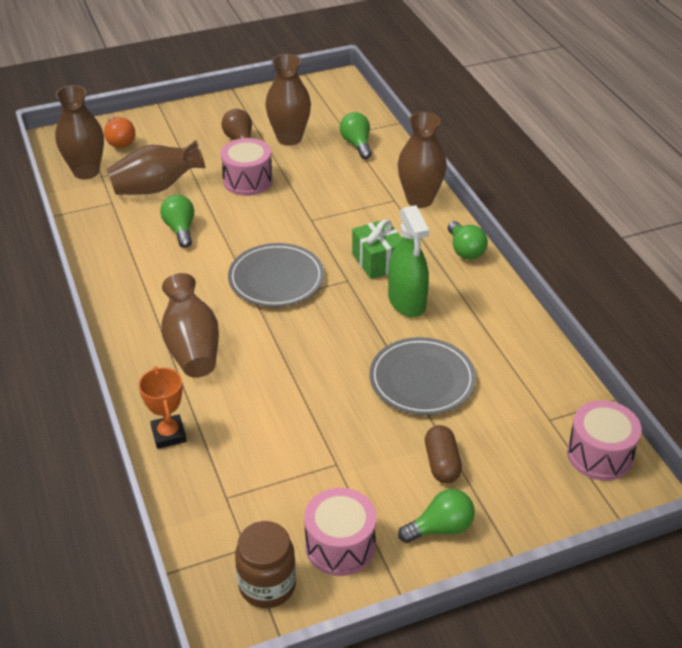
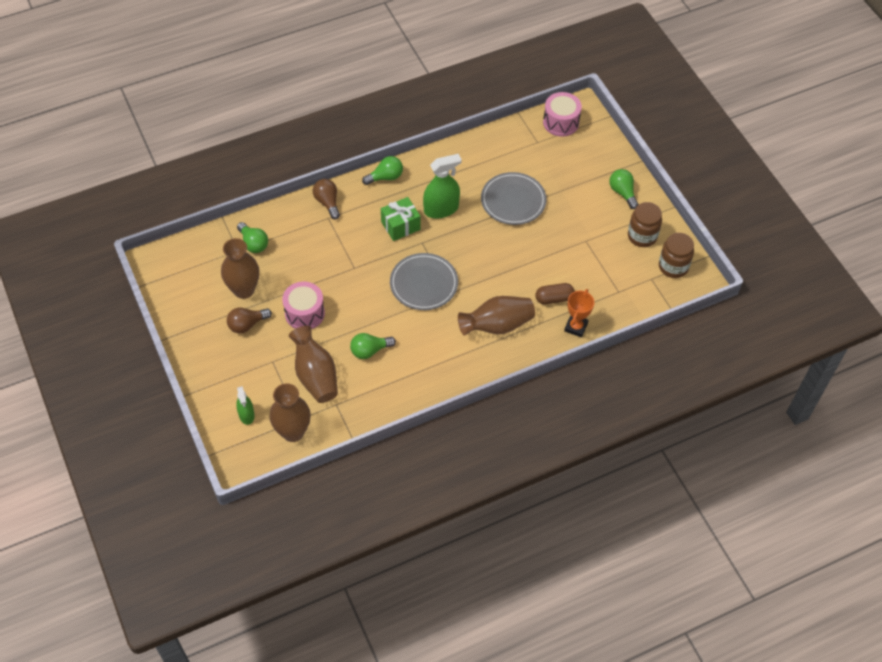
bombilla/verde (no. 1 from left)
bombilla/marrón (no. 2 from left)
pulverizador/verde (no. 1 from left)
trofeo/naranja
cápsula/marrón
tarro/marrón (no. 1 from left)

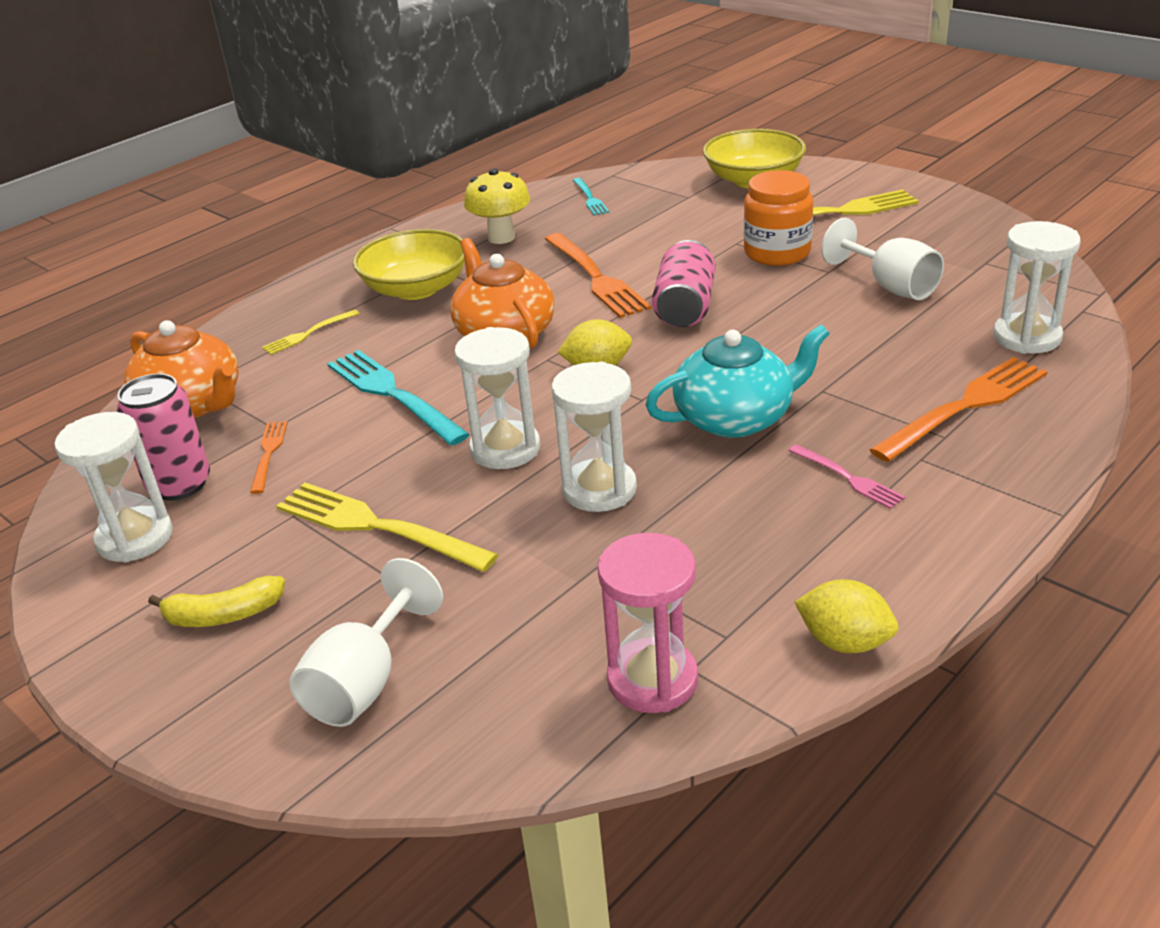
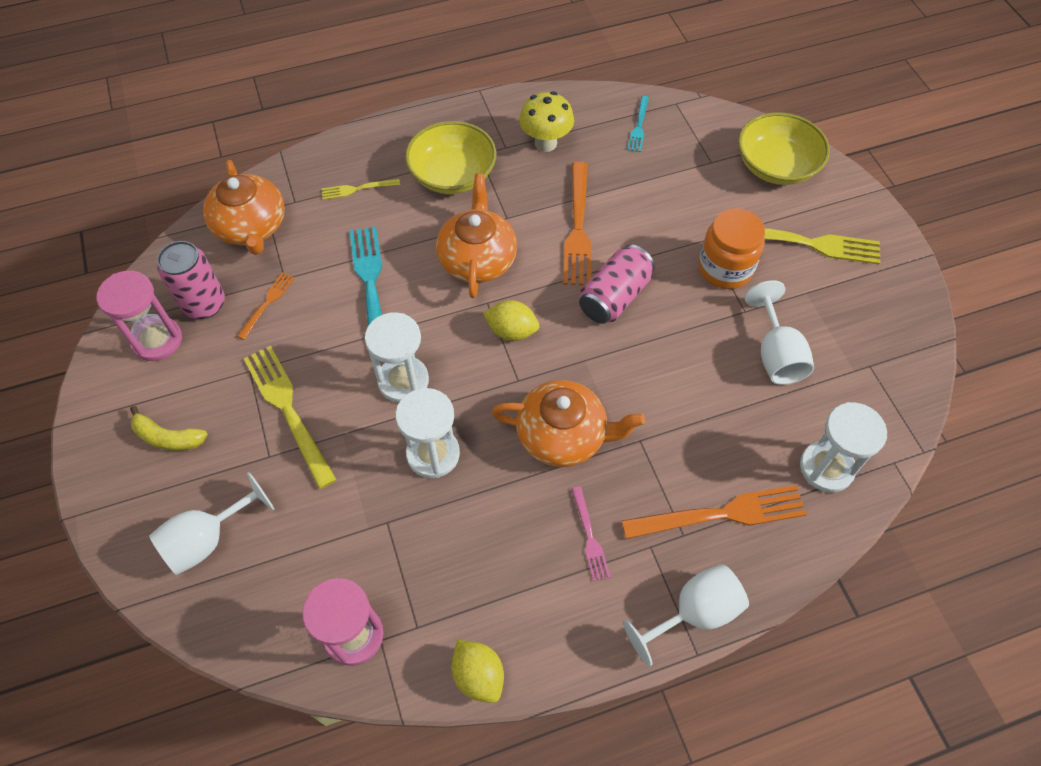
tetera/naranja (no. 3 from left)
reloj de arena/rosa (no. 1 from left)
copa/blanco (no. 2 from left)

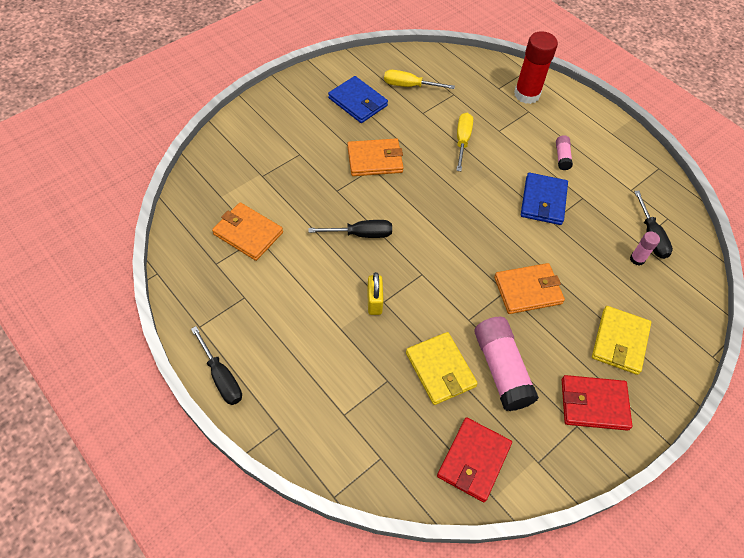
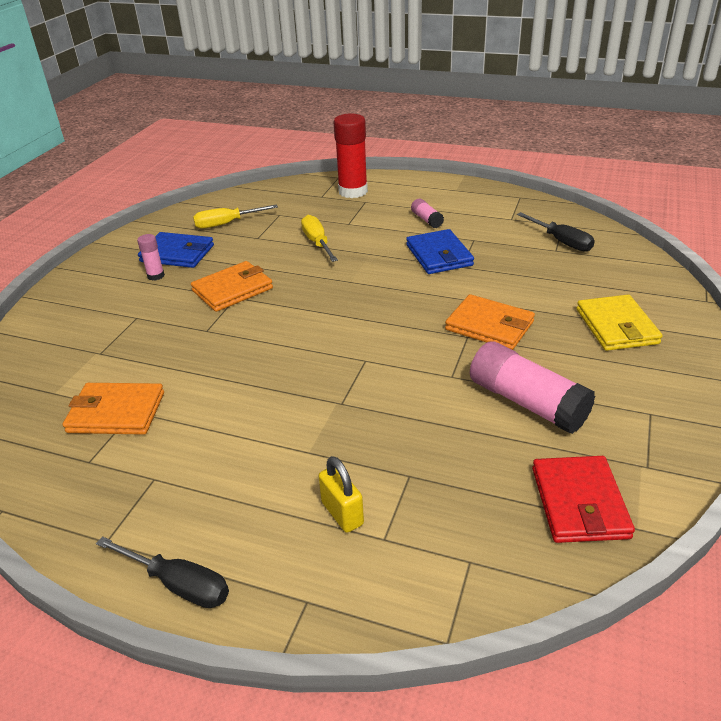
destornillador/negro (no. 2 from left in the first image)
barra de pegamento/rosa (no. 1 from left)
cartera/naranja (no. 3 from left)
candado/amarillo
cartera/amarillo (no. 1 from left in the first image)
cartera/rojo (no. 2 from left in the first image)

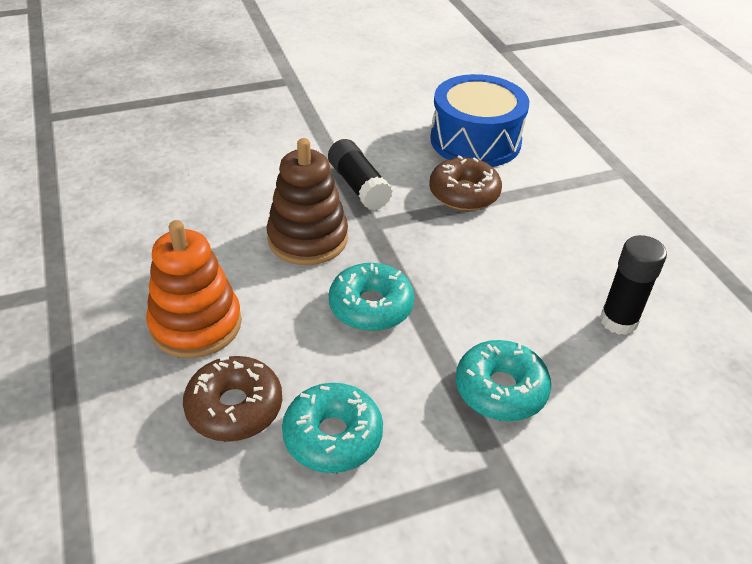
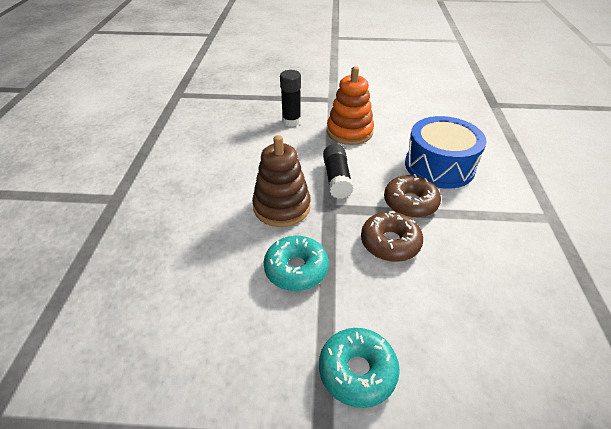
juguete apilable/naranja
barra de pegamento/negro (no. 1 from left)
rosquilla/marrón (no. 1 from left)
rosquilla/turquesa (no. 1 from left in the first image)

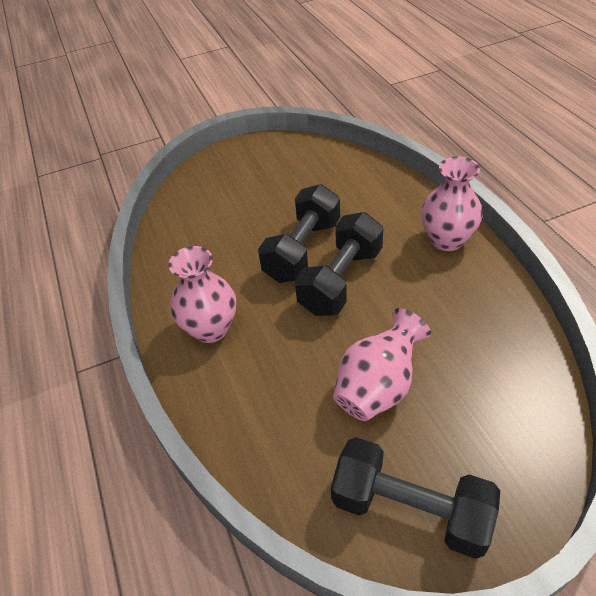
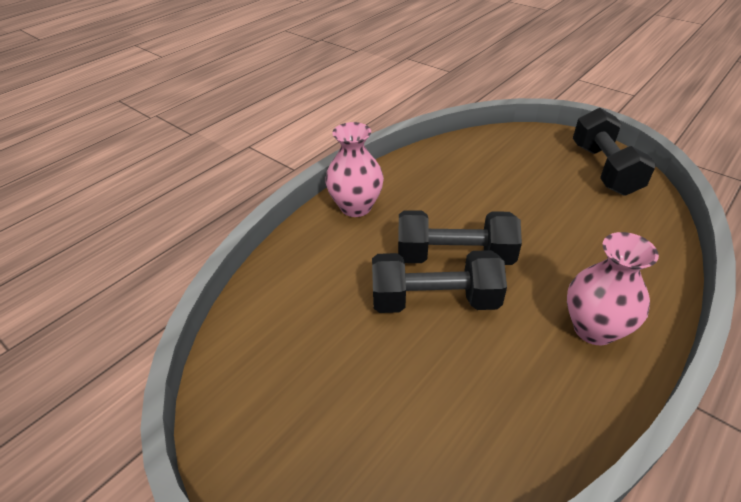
florero/rosa (no. 2 from left in the first image)

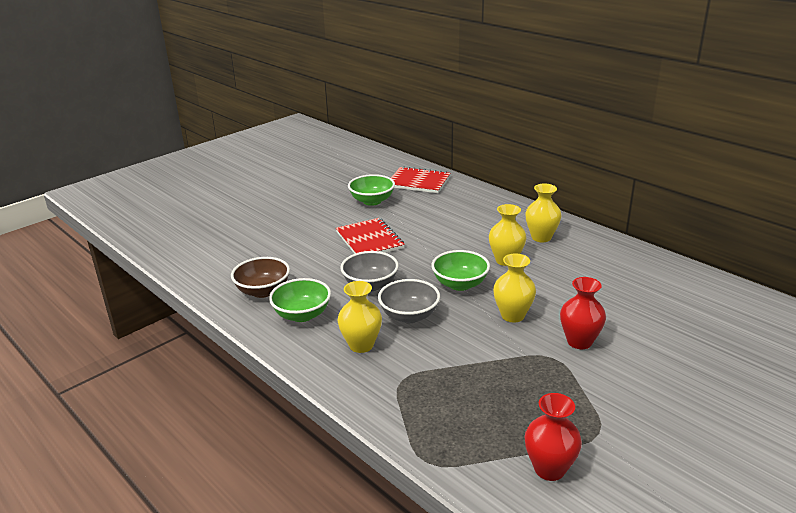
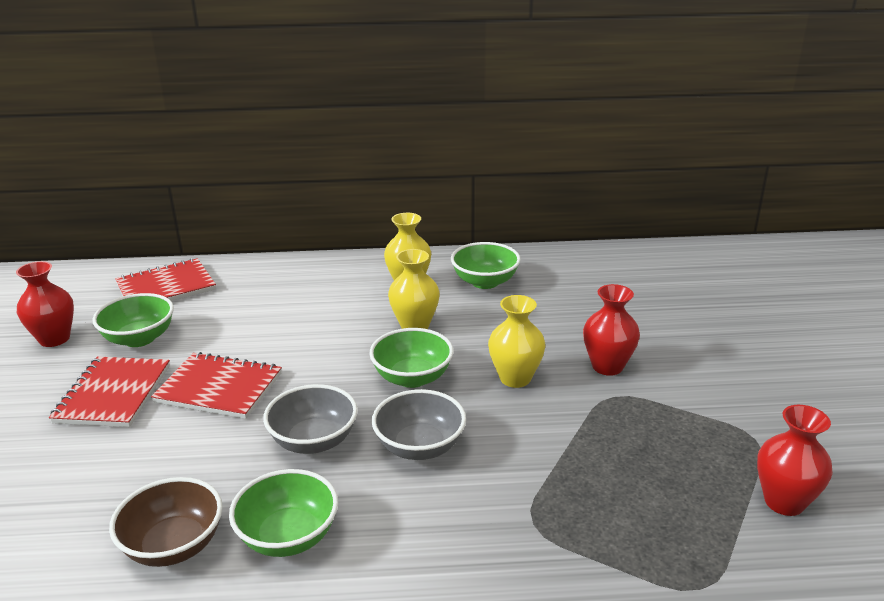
florero/amarillo (no. 1 from left in the first image)
cuenco/verde (no. 4 from left)
florero/rojo (no. 1 from left)
cuaderno/rojo (no. 1 from left)

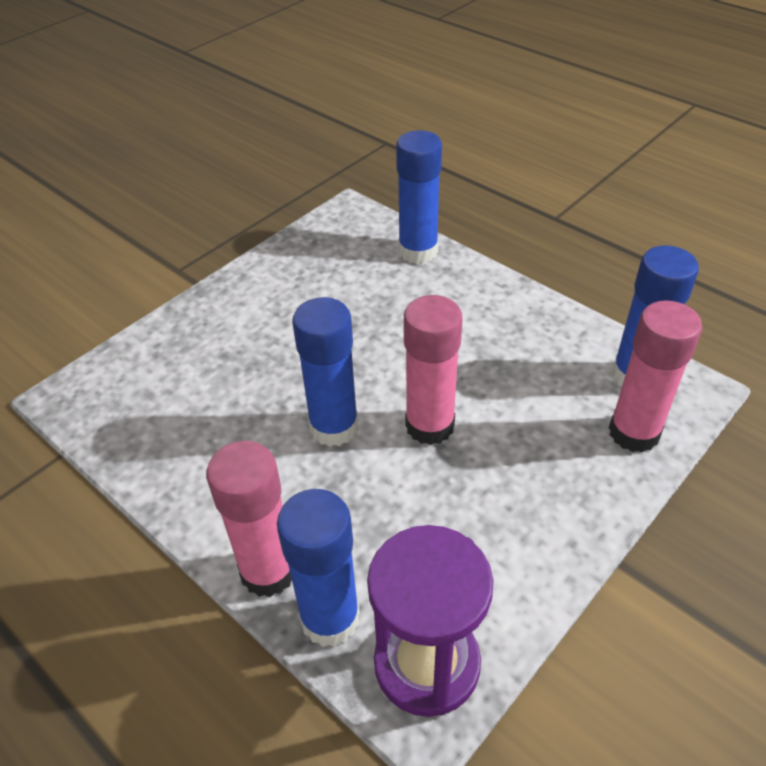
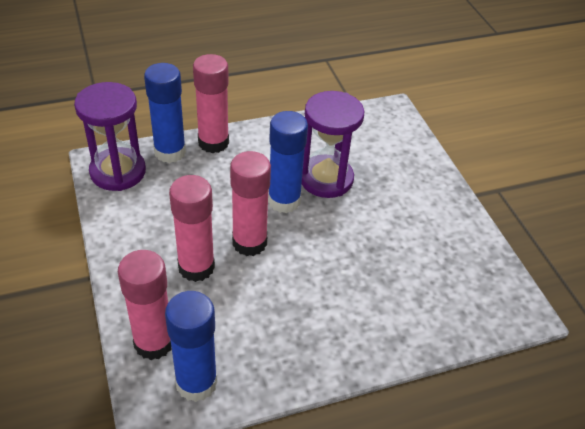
barra de pegamento/azul (no. 3 from left in the first image)
reloj de arena/morado (no. 2 from left)
barra de pegamento/rosa (no. 2 from left)

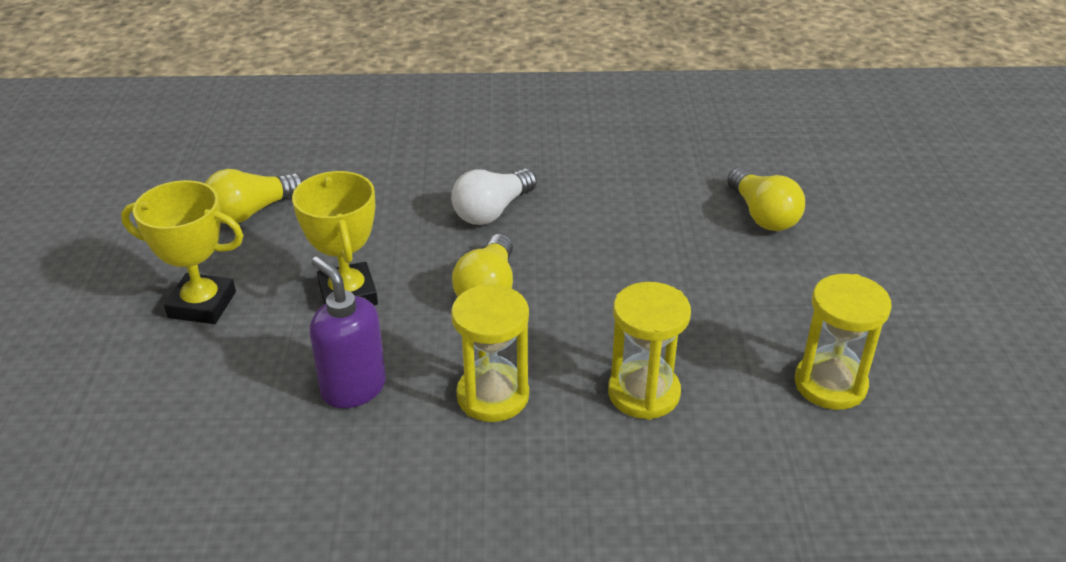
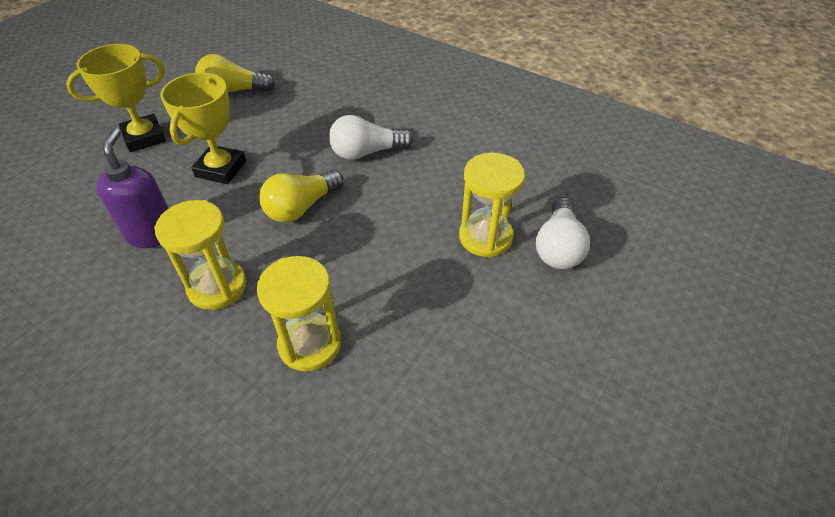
bombilla/blanco (no. 2 from left)
trofeo/amarillo (no. 1 from left)
reloj de arena/amarillo (no. 3 from left)

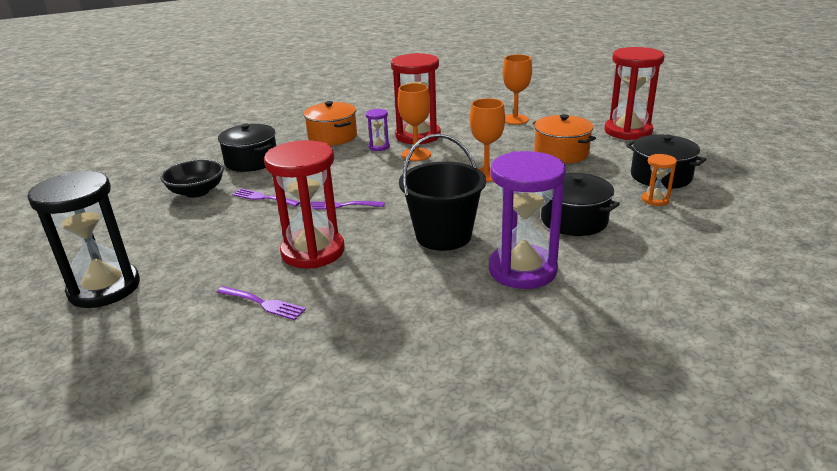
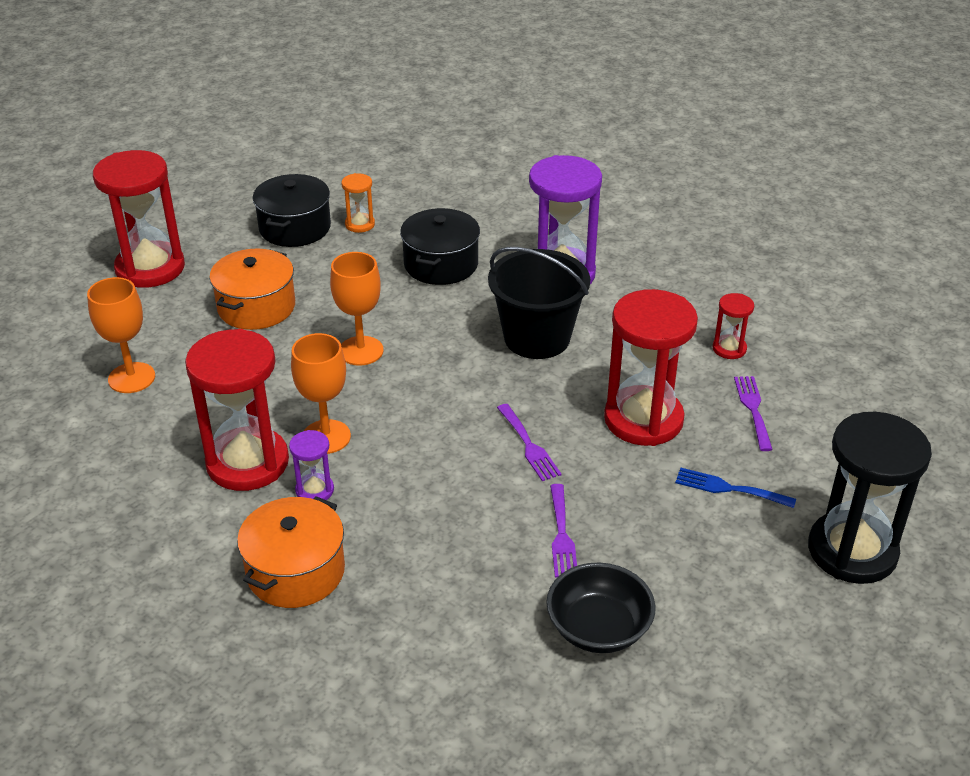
olla/negro (no. 1 from left in the first image)
reloj de arena/rojo (no. 4 from left)
tenedor/azul

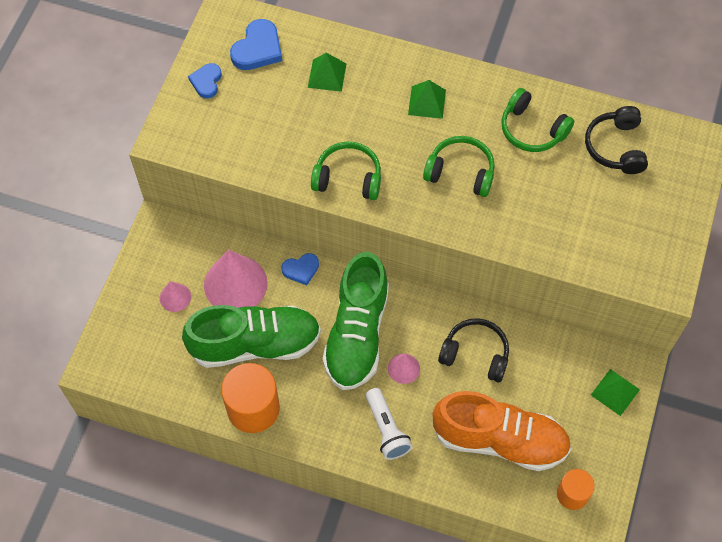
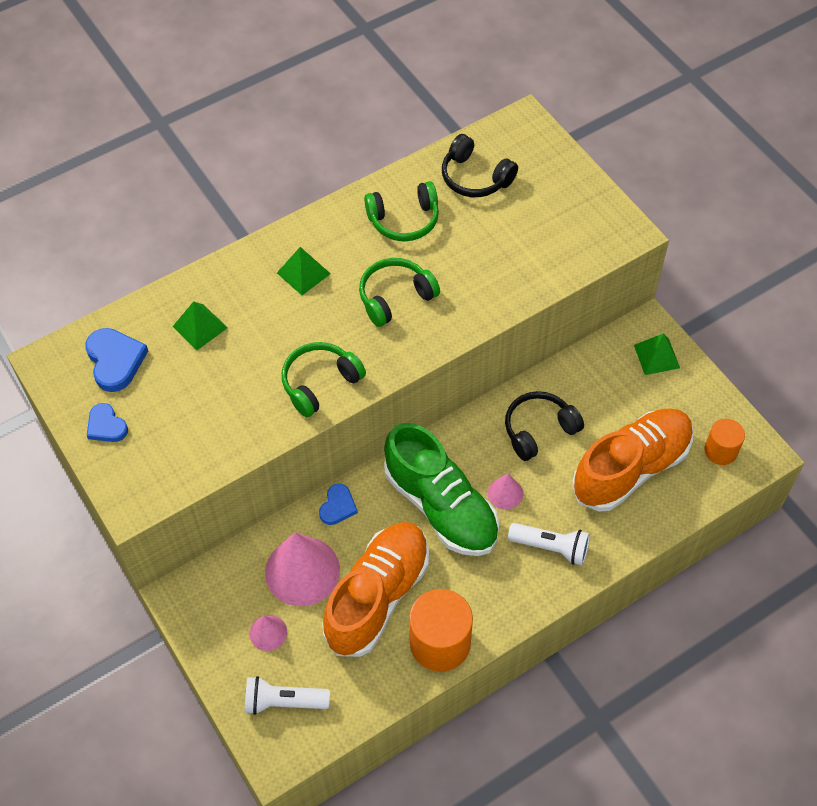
zapato/naranja (no. 1 from left)
lámpara de mano/blanco (no. 1 from left)

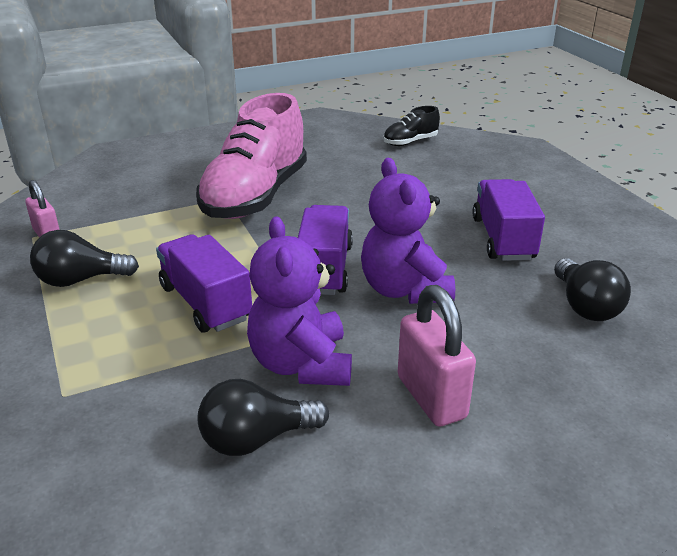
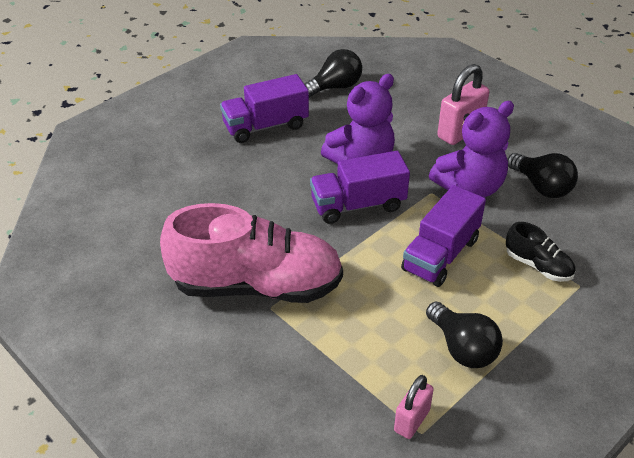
zapato/negro

